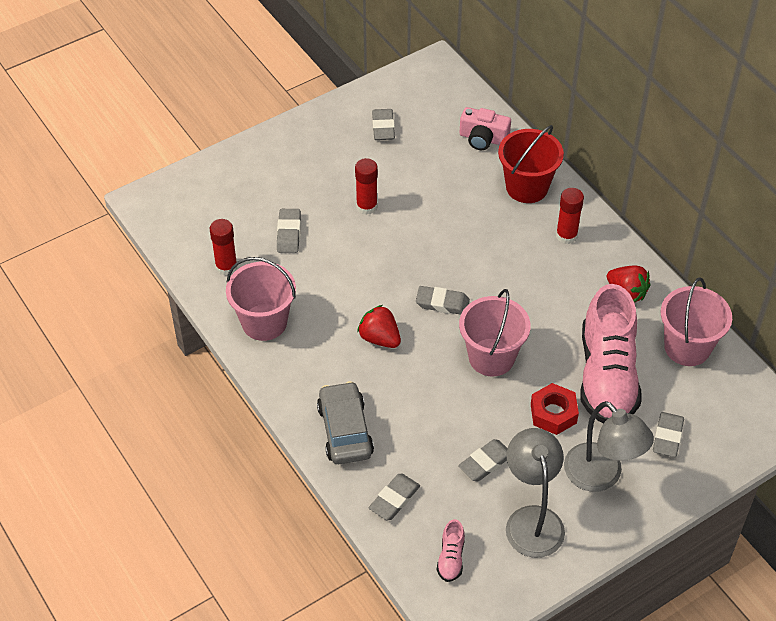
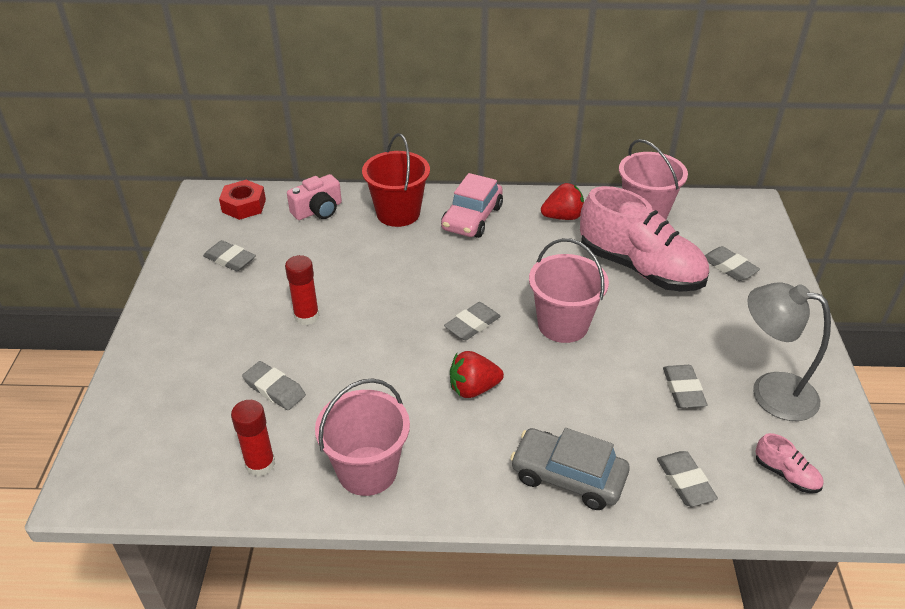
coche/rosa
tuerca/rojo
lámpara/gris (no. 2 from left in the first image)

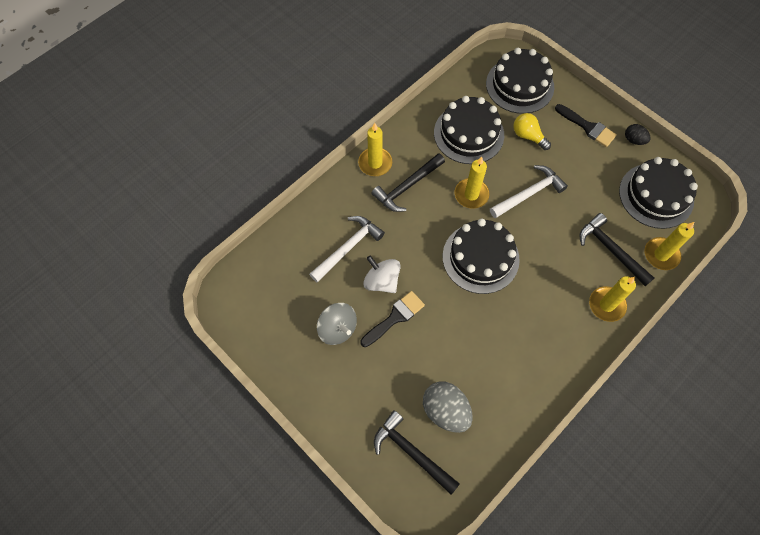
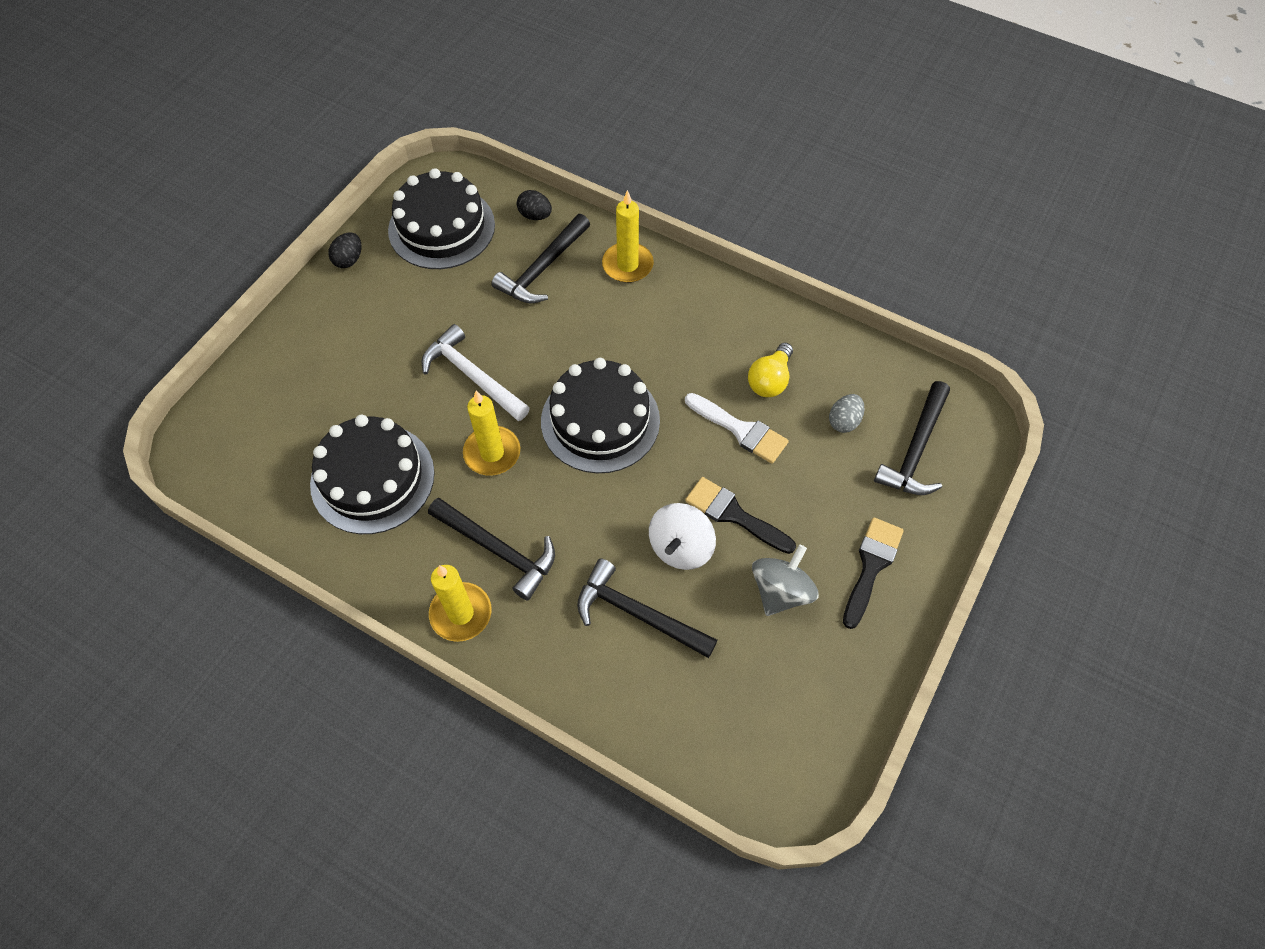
tarta/negro (no. 3 from left in the first image)
pincel/negro (no. 2 from left)
bombilla/amarillo
martillo/negro (no. 3 from left)
huevo/negro (no. 2 from left)
huevo/gris
pincel/blanco

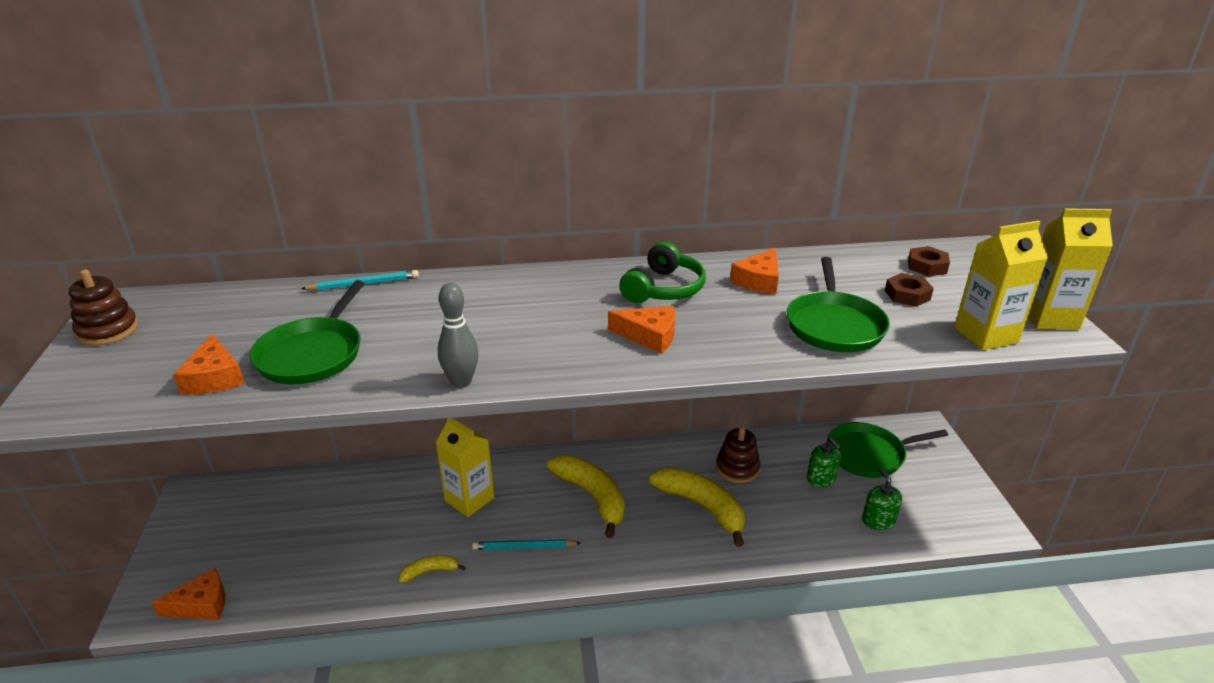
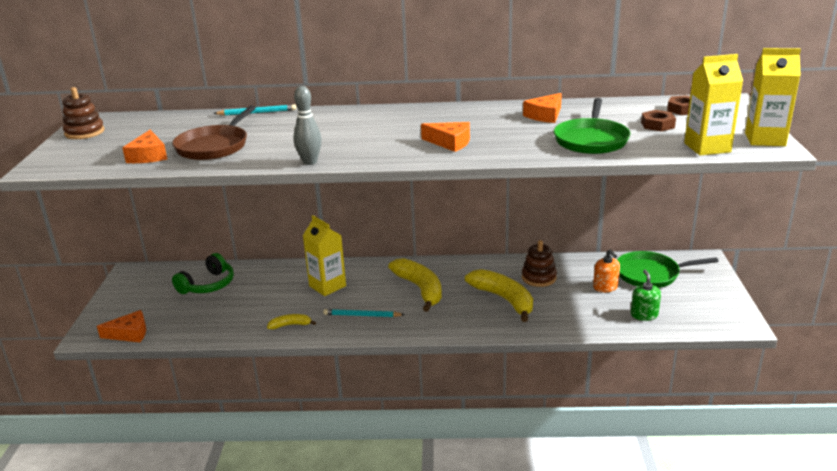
auriculares/verde
sartén/marrón
dispensador de jabón/naranja

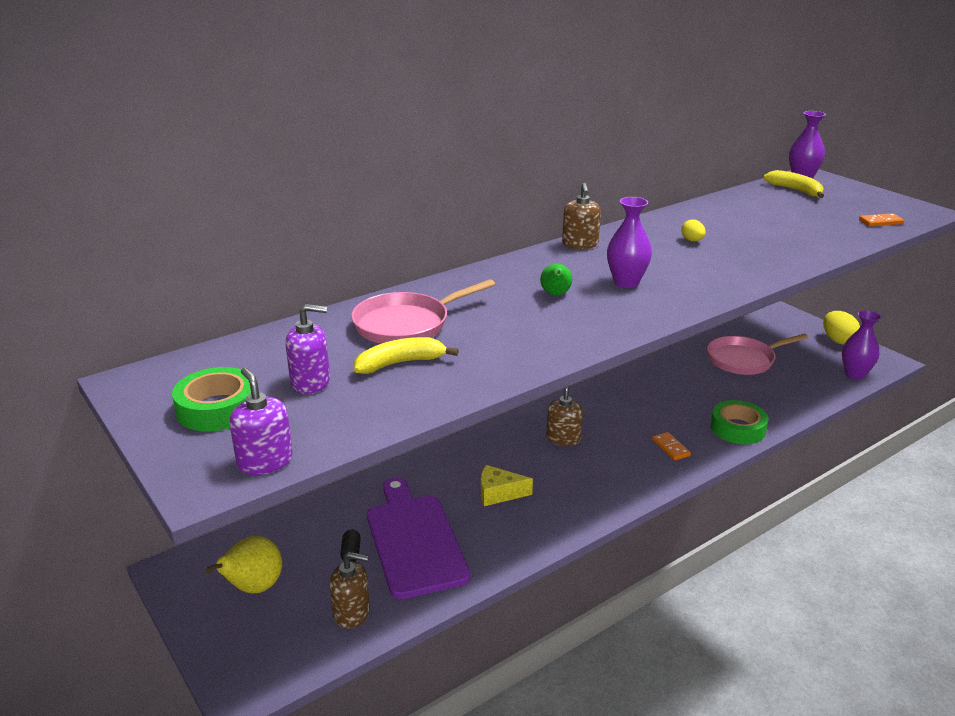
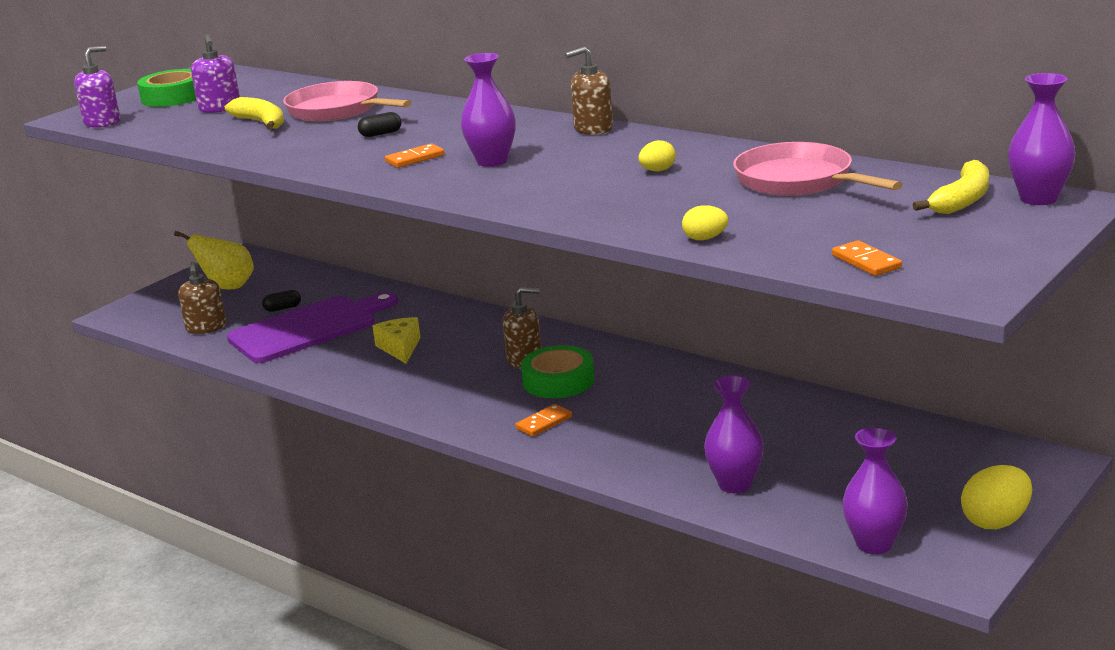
pera/verde
sartén/rosa (no. 2 from left)
cinta adhesiva/verde (no. 2 from left)
cápsula/negro (no. 2 from left)
ficha de dominó/naranja (no. 1 from left)
huevo/amarillo (no. 2 from left)
florero/morado (no. 2 from left)

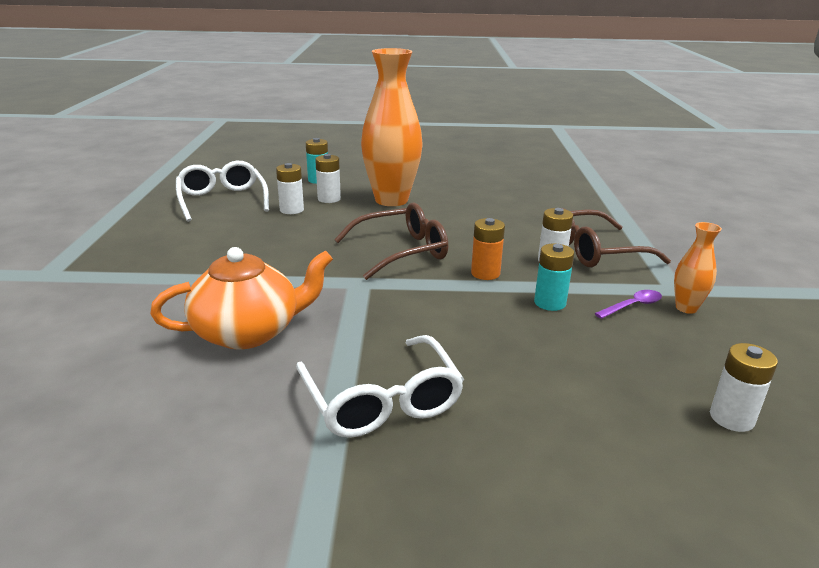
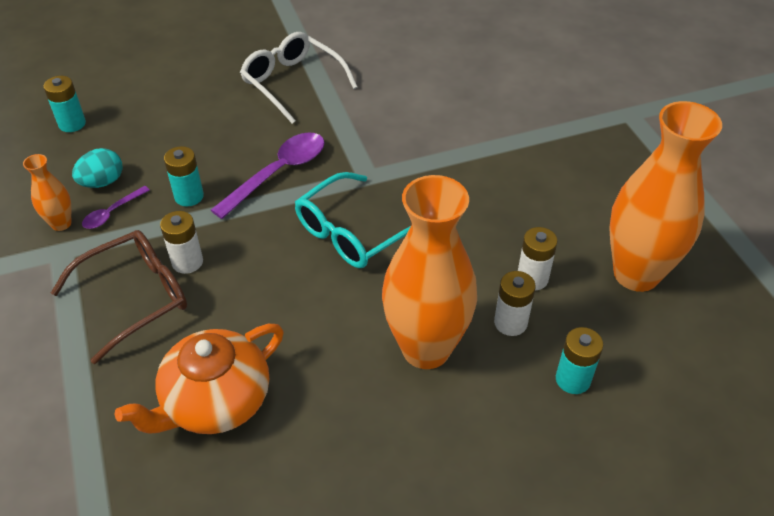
florero/naranja (no. 3 from left)
gafas/turquesa
pila/naranja
tetera/naranja
pila/turquesa (no. 1 from left)
cuchara/morado (no. 2 from left)
huevo/turquesa

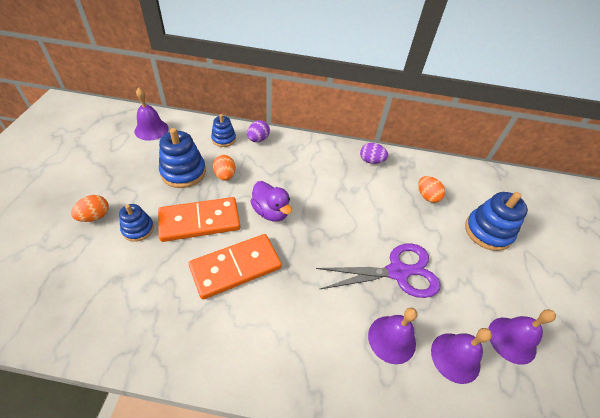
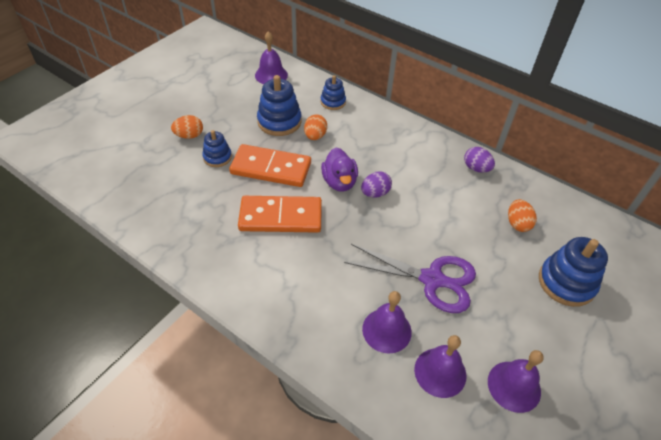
huevo/morado (no. 1 from left)

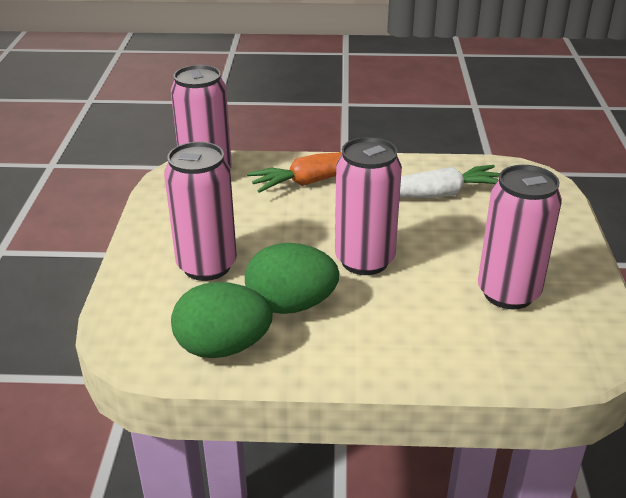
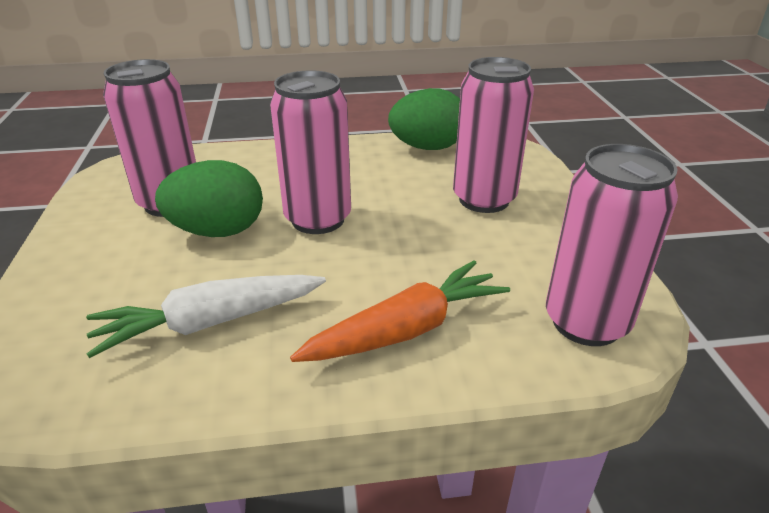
huevo/verde (no. 1 from left)

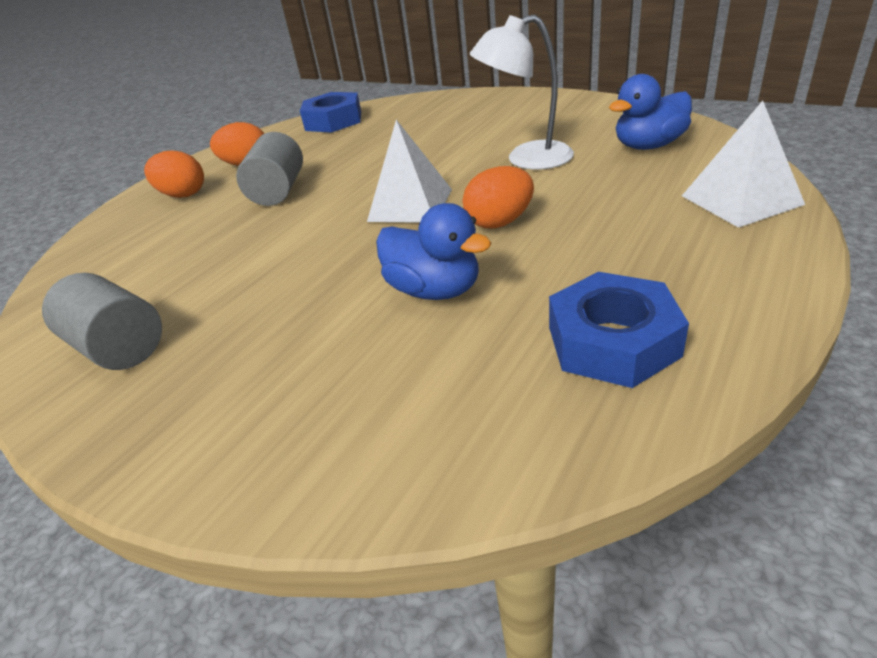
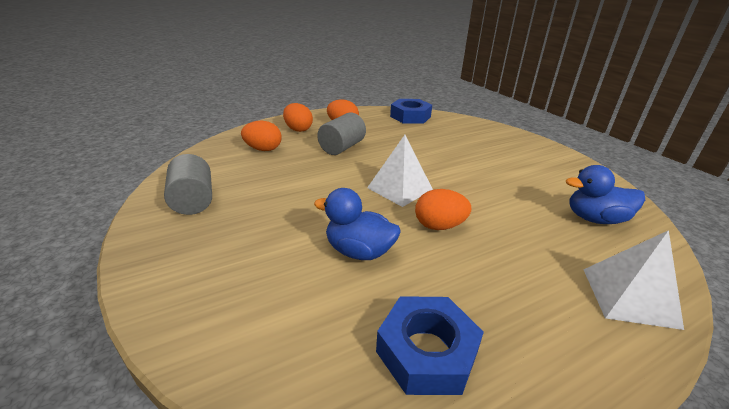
lámpara/blanco
pato/azul (no. 1 from left)
huevo/naranja (no. 1 from left)

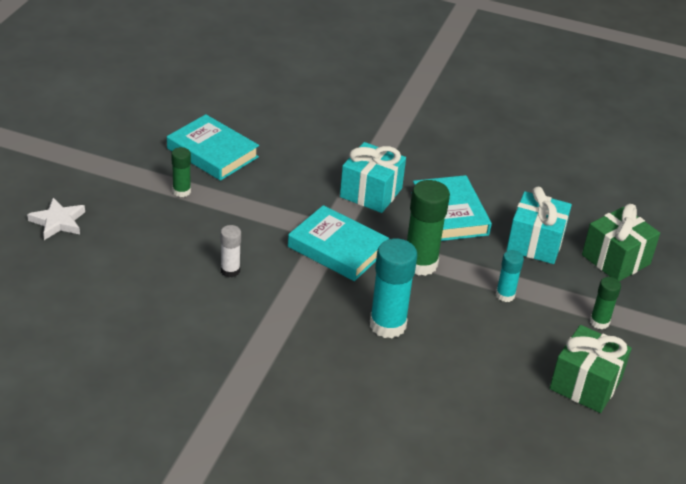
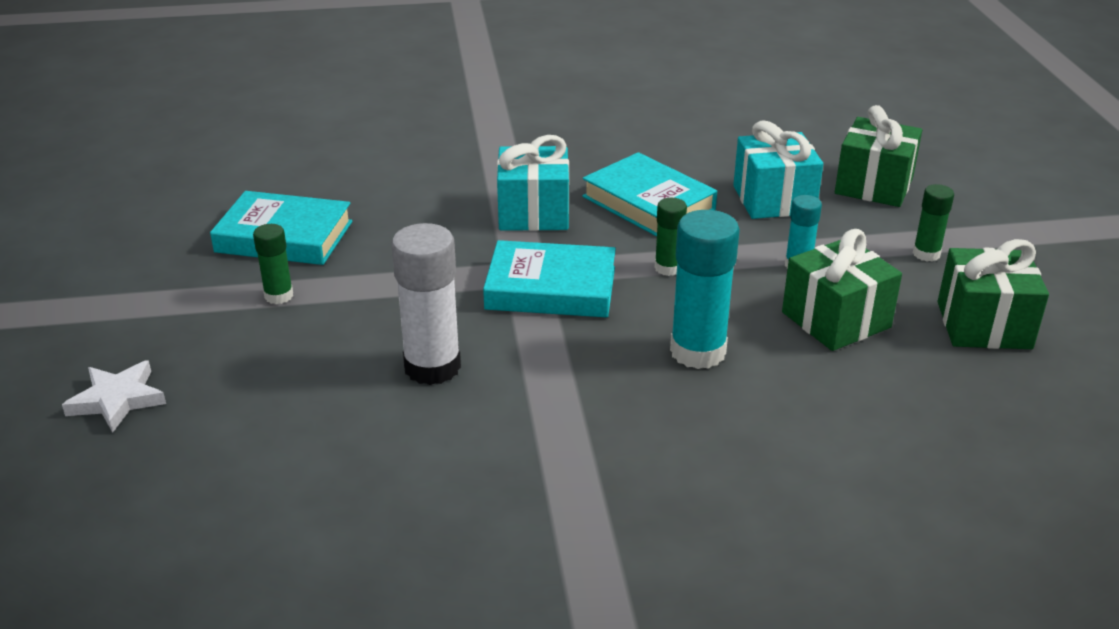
barra de pegamento/verde (no. 2 from left)
barra de pegamento/blanco
regalo/verde (no. 1 from left)

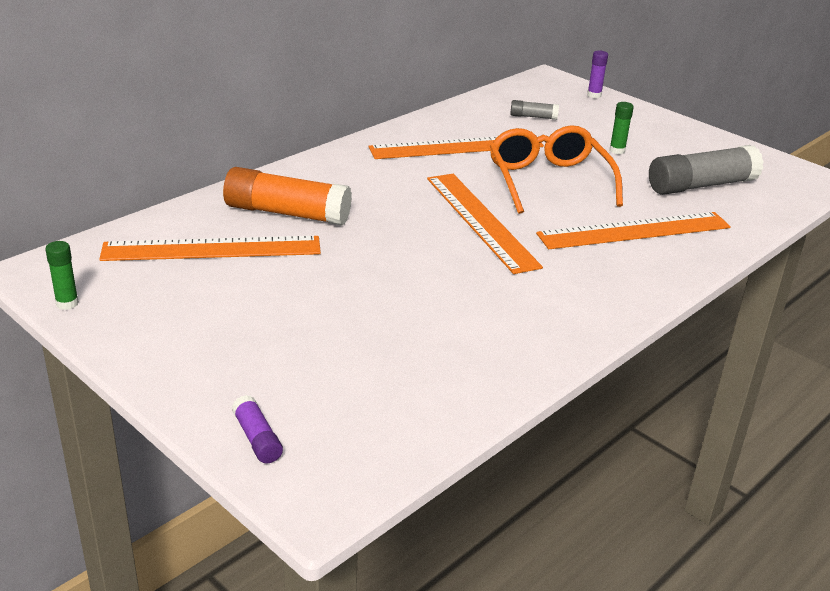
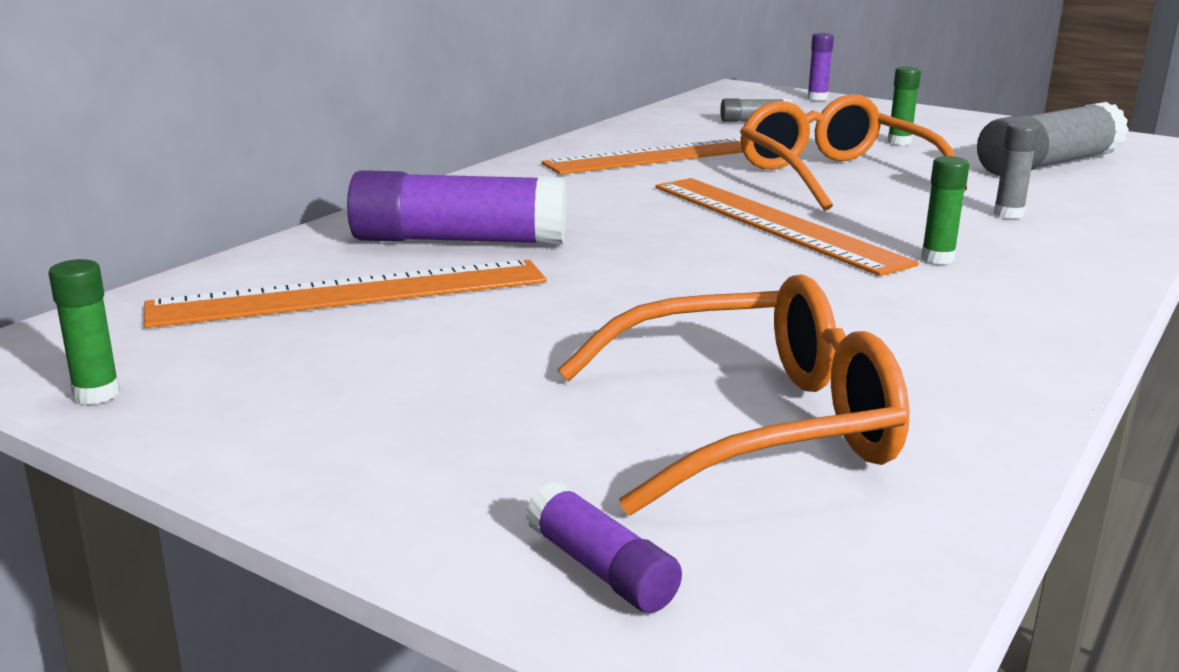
barra de pegamento/morado (no. 1 from left)
barra de pegamento/gris (no. 2 from left)
barra de pegamento/verde (no. 3 from left)
gafas/naranja (no. 1 from left)

